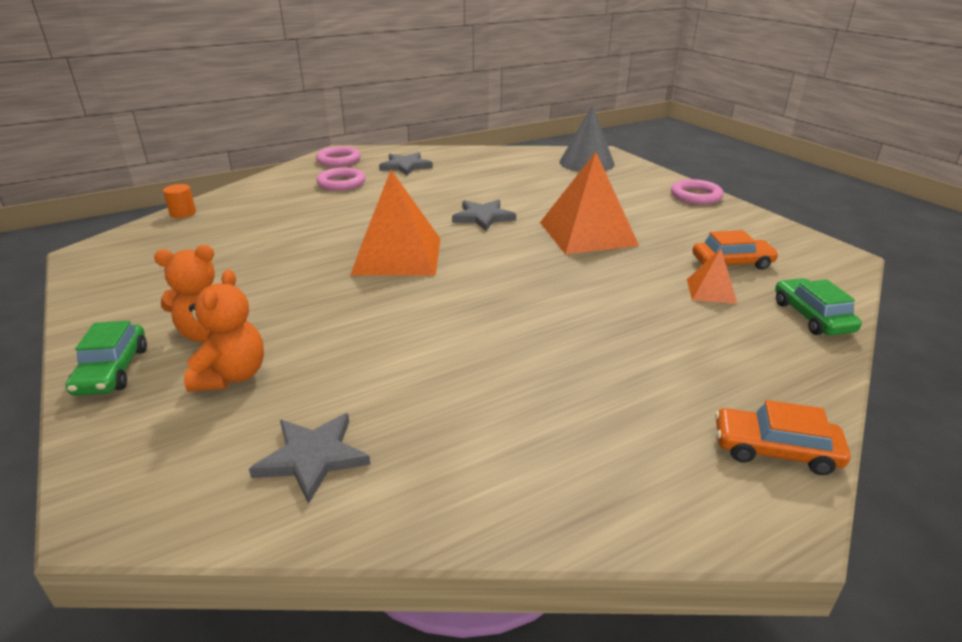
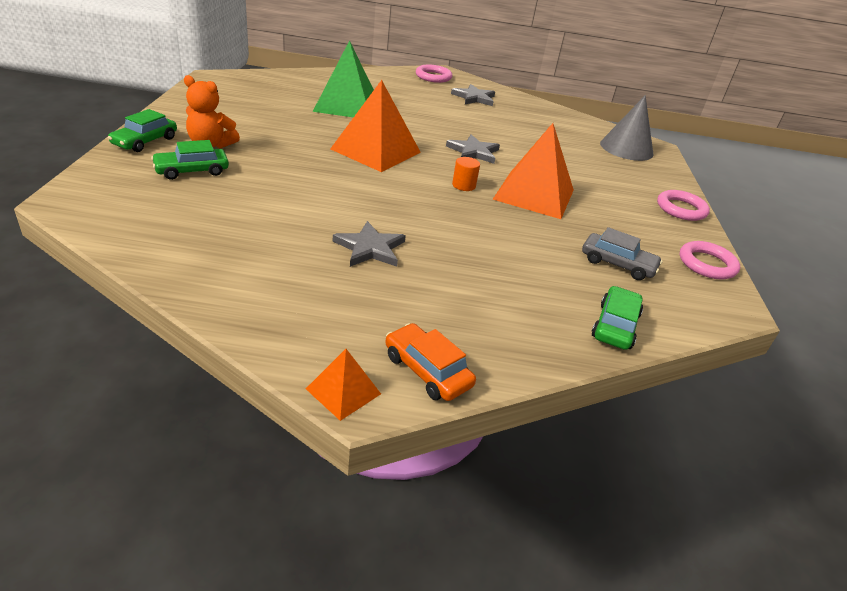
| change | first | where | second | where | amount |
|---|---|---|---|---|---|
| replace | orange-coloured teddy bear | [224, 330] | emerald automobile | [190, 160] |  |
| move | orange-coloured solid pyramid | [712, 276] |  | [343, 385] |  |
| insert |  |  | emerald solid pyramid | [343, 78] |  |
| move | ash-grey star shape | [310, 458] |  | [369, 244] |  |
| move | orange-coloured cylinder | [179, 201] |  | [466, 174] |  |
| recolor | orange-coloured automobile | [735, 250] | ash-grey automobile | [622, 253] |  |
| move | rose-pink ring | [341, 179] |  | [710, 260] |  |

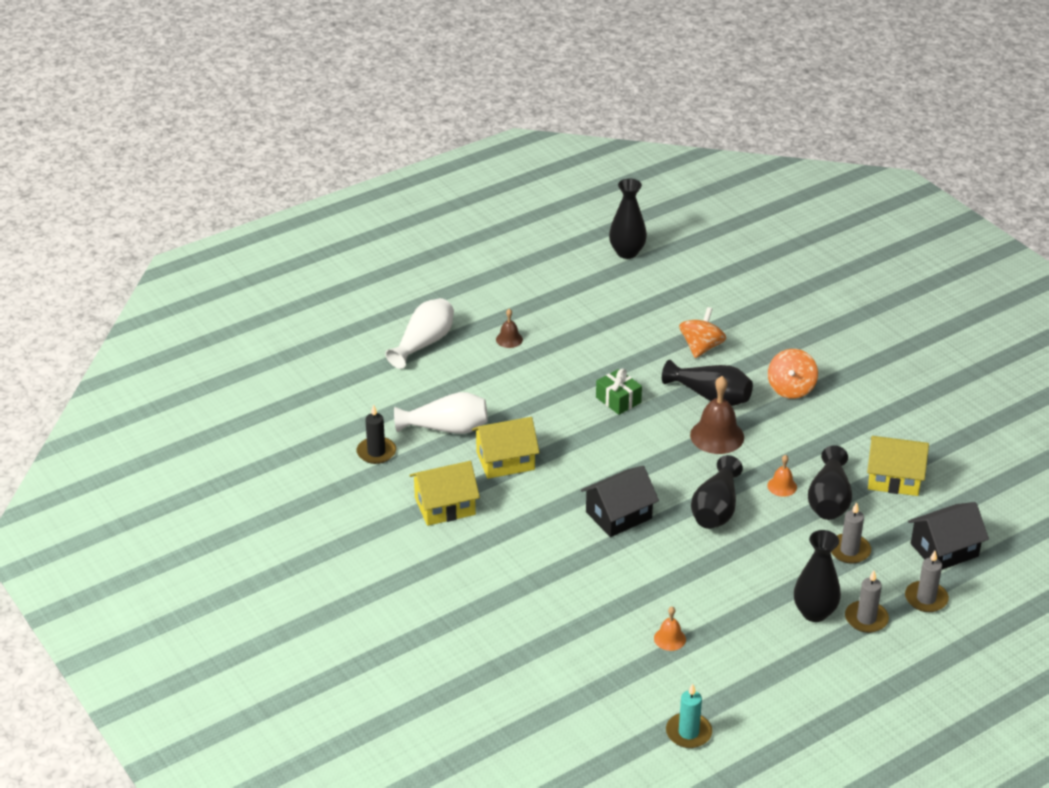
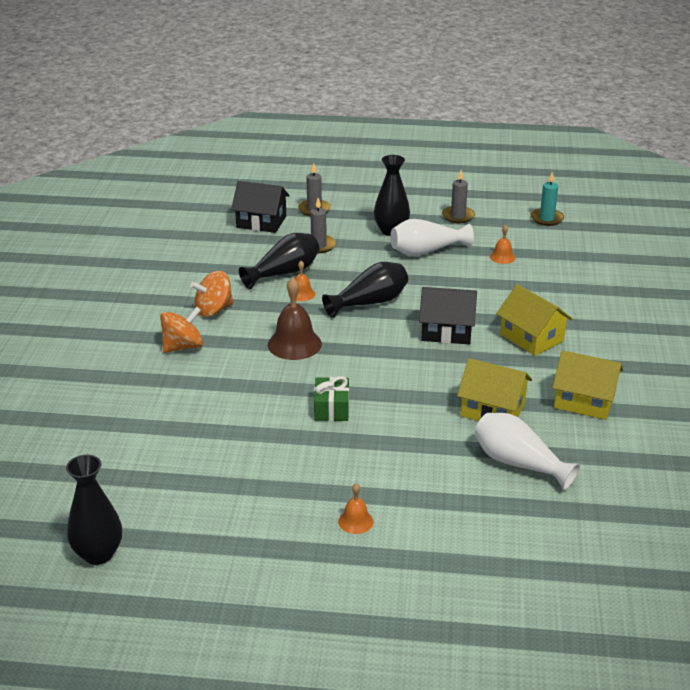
| change | first | where | second | where | amount |
|---|---|---|---|---|---|
| move | orange-coloured toy top | [702, 332] |  | [212, 294] |  |
| recolor | dark brown school bell | [509, 328] | orange-coloured school bell | [356, 508] |  |
| move | snow-white flower vase | [419, 333] |  | [432, 237] |  |
| move | ash-grey wax candle | [867, 602] |  | [458, 196] |  |
| move | yellow cottage | [898, 466] |  | [534, 320] |  |
| delete | black wax candle | [376, 434] |  |  |  |
| delete | black flower vase | [707, 383] |  |  |  |

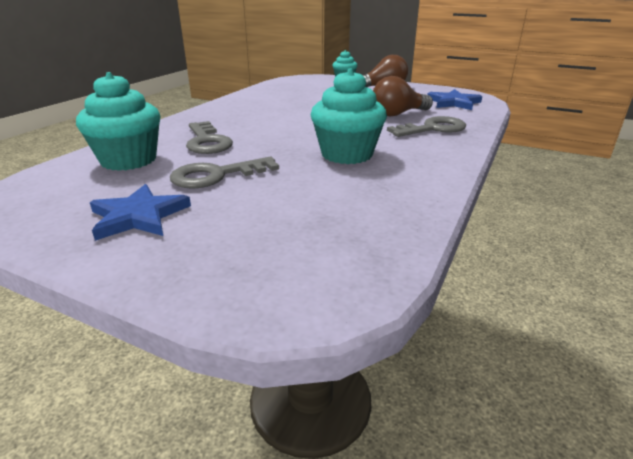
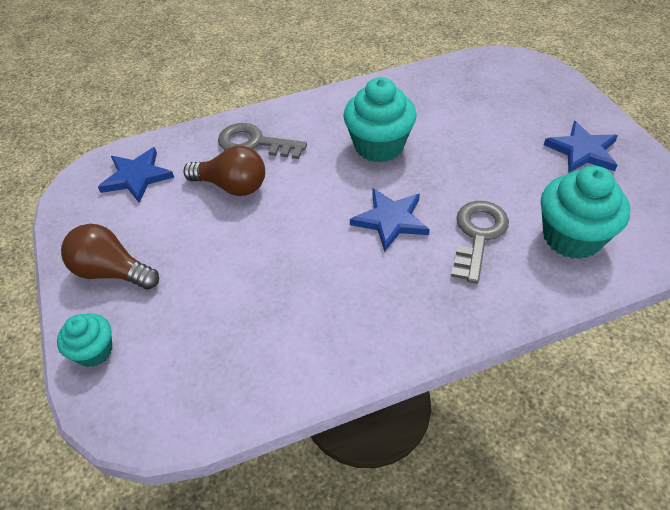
| change | first | where | second | where | amount |
|---|---|---|---|---|---|
| insert |  |  | royal blue star shape | [390, 220] |  |
| delete | ash-grey door key | [224, 173] |  |  |  |

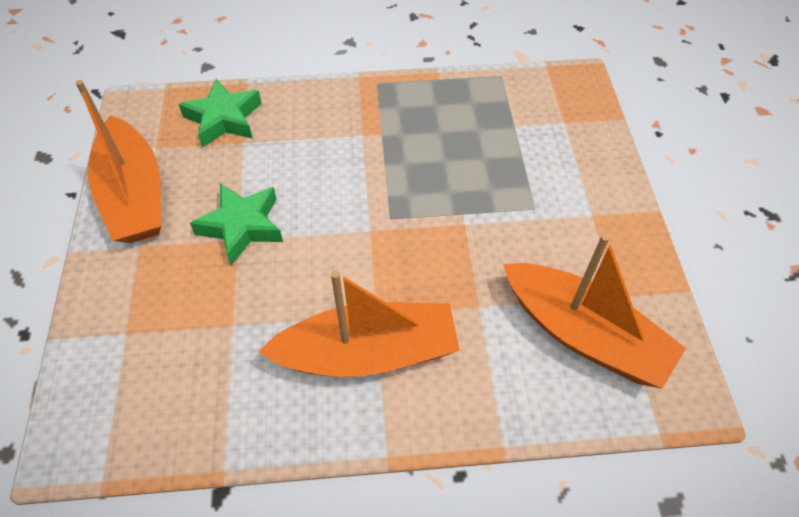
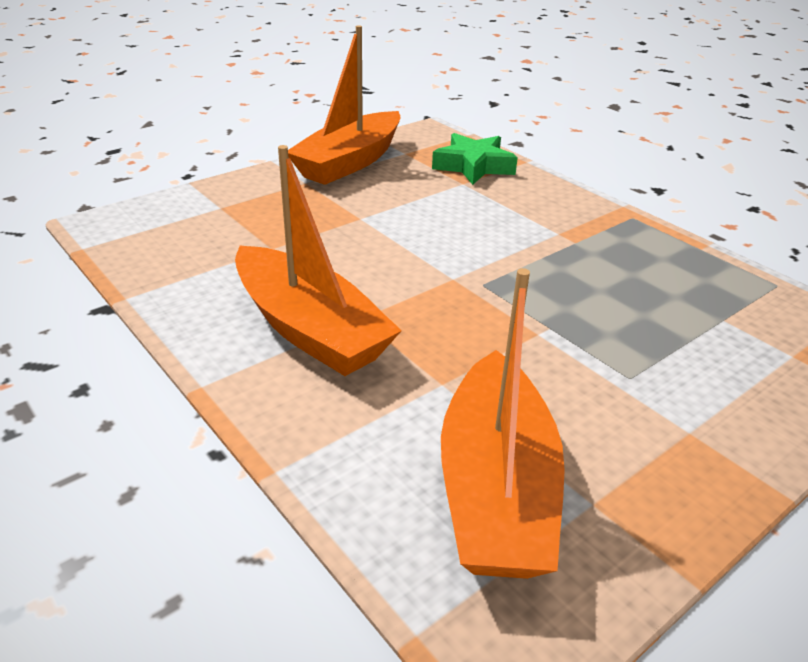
| change | first | where | second | where | amount |
|---|---|---|---|---|---|
| delete | emerald star shape | [236, 224] |  |  |  |

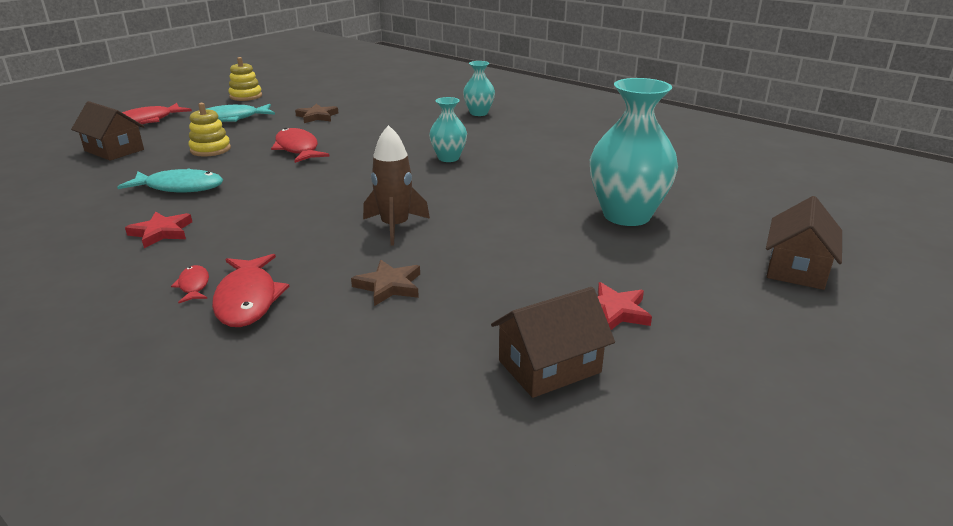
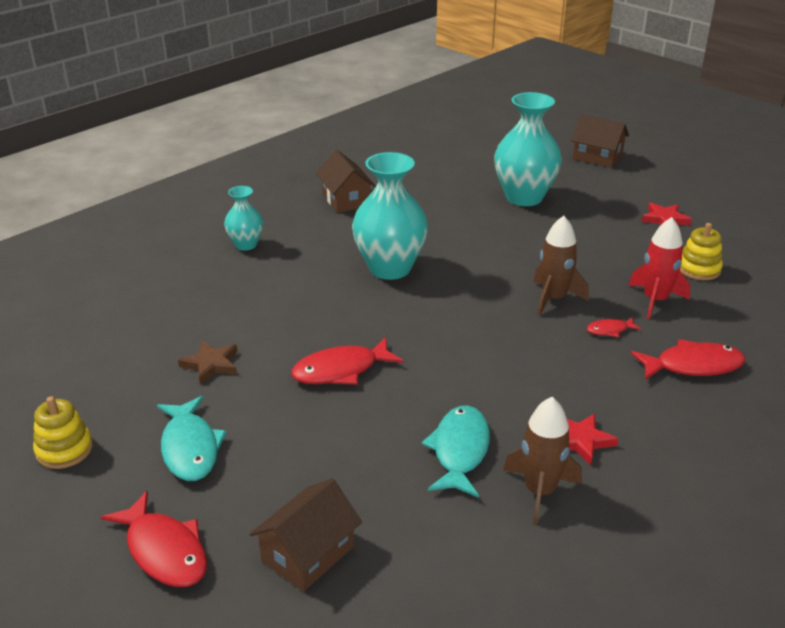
| change | first | where | second | where | amount |
|---|---|---|---|---|---|
| move | dark brown cottage | [553, 342] |  | [346, 181] |  |
| resize | aqua flower vase | [448, 129] |  | [390, 216] | x1.86 |
| insert |  |  | dark brown spaceship | [542, 461] |  |
| move | crimson fish figure | [190, 284] |  | [614, 327] |  |
| replace | dark brown star shape | [385, 283] | crimson spaceship | [659, 268] |  |
| move | yellow ring stacker | [210, 130] |  | [701, 251] |  |

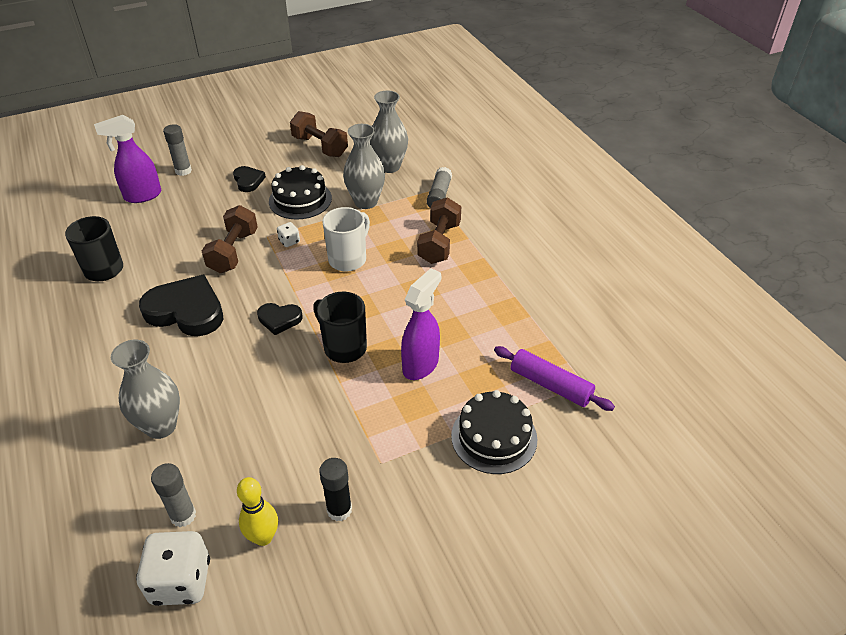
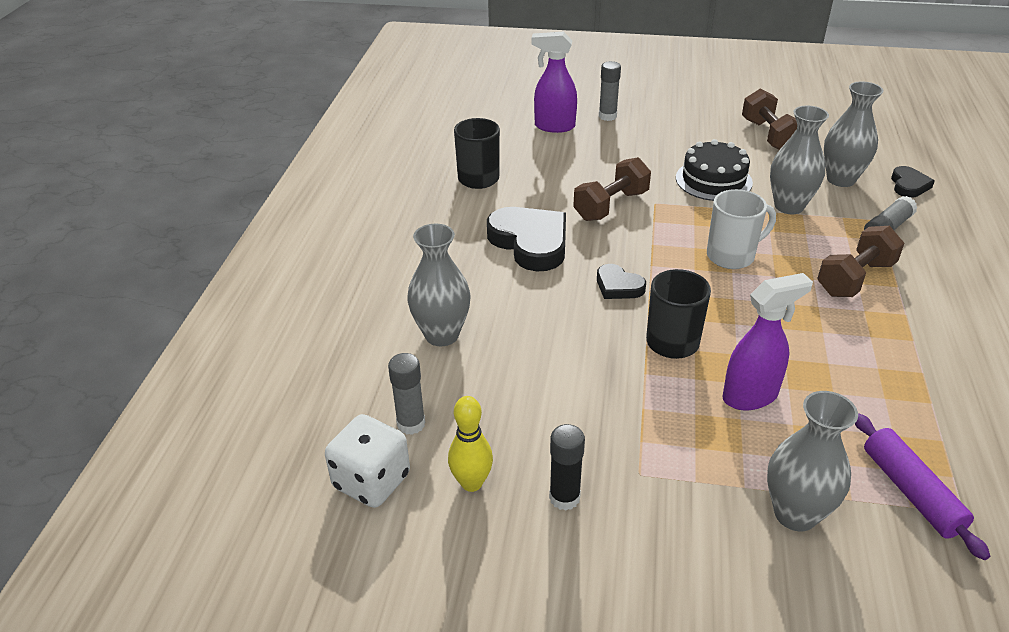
| change | first | where | second | where | amount |
|---|---|---|---|---|---|
| replace | black cake | [494, 432] | ash-grey flower vase | [812, 461] |  |
| move | black heart | [249, 179] |  | [913, 182] |  |
| delete | snow-white dice | [288, 234] |  |  |  |

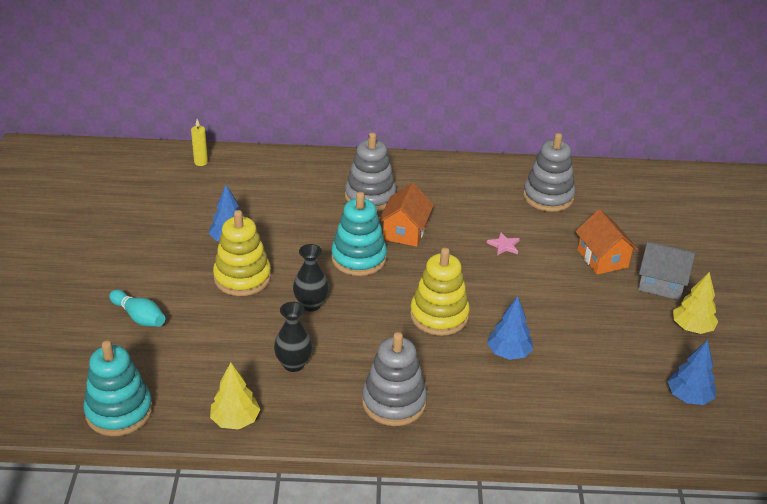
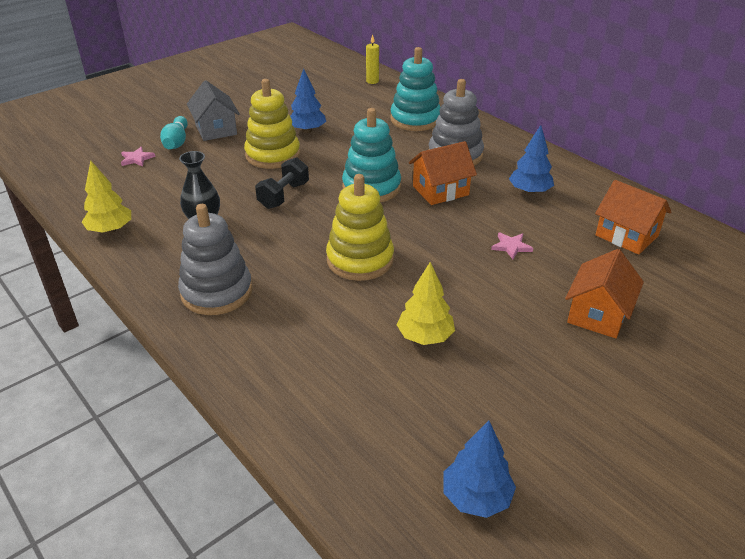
| change | first | where | second | where | amount |
|---|---|---|---|---|---|
| insert |  |  | rose-pink star shape | [138, 157] |  |
| move | ash-grey cottage | [666, 271] |  | [213, 110] |  |
| replace | black flower vase | [311, 278] | black free weight | [282, 183] |  |
| move | aqua ring stacker | [118, 388] |  | [415, 89] |  |
| move | yellow tree | [695, 303] |  | [426, 303] |  |
| move | royal blue tree | [510, 328] |  | [531, 160] |  |
| replace | ash-grey ring stacker | [549, 172] | orange-coloured cottage | [633, 217] |  |

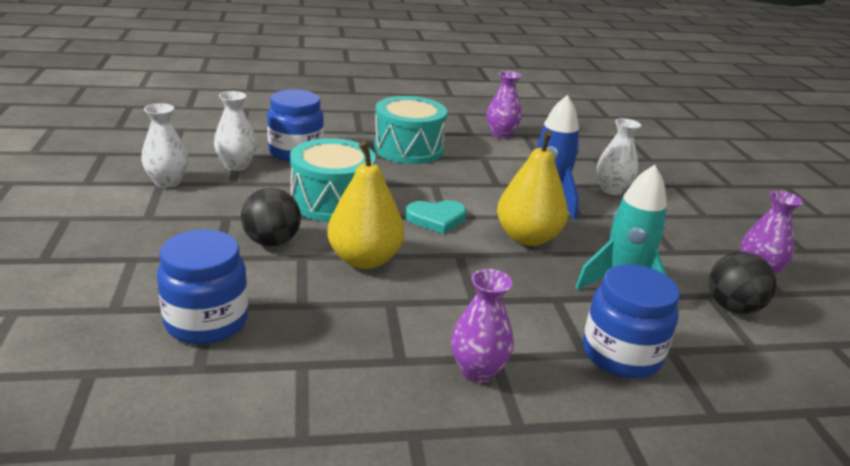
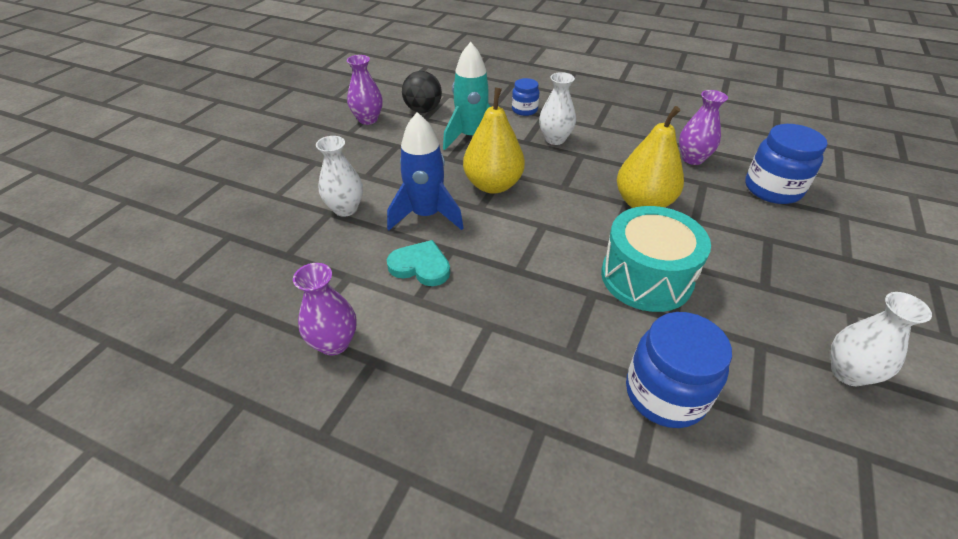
| change | first | where | second | where | amount |
|---|---|---|---|---|---|
| move | aqua heart | [436, 217] |  | [418, 263] |  |
| resize | royal blue jam jar | [631, 321] |  | [525, 97] | x0.57 |
| move | snow-white flower vase | [235, 131] |  | [557, 108] |  |
| move | violet flower vase | [482, 326] |  | [703, 127] |  |
| delete | black ball | [271, 217] |  |  |  |
| delete | aqua toy drum | [410, 130] |  |  |  |

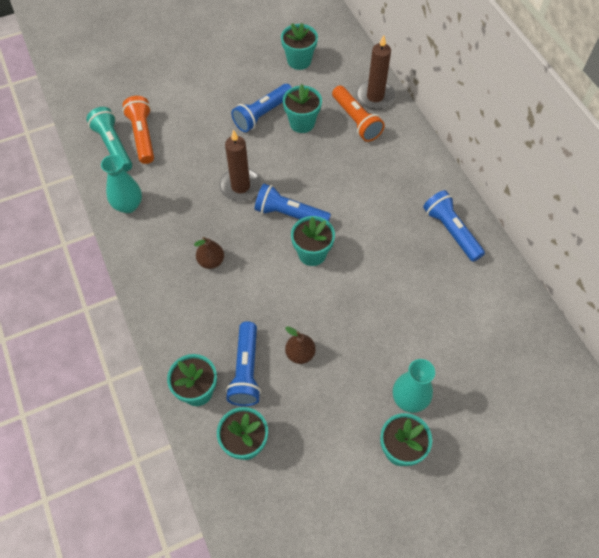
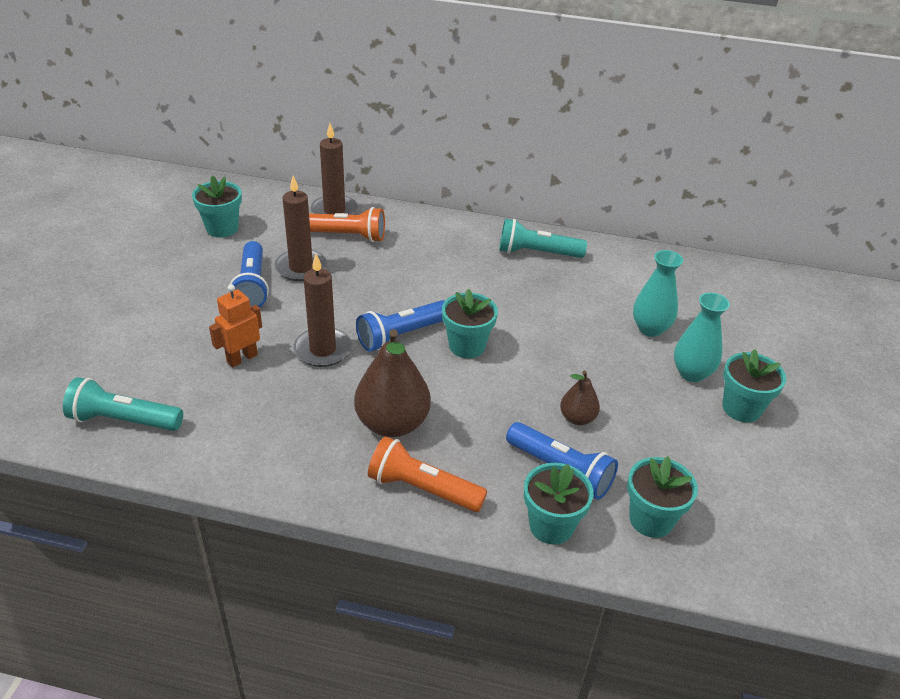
| change | first | where | second | where | amount |
|---|---|---|---|---|---|
| insert |  |  | orange-coloured robot figure | [235, 326] |  |
| replace | aqua plant pot | [302, 108] | dark brown wax candle | [301, 228] |  |
| resize | dark brown pear fruit | [209, 253] |  | [392, 383] | x1.90 |
| move | orange-coloured flashlight | [138, 130] |  | [427, 474] |  |
| recolor | royal blue flashlight | [454, 226] | aqua flashlight | [543, 238] |  |
| move | aqua flower vase | [121, 184] |  | [658, 293] |  |

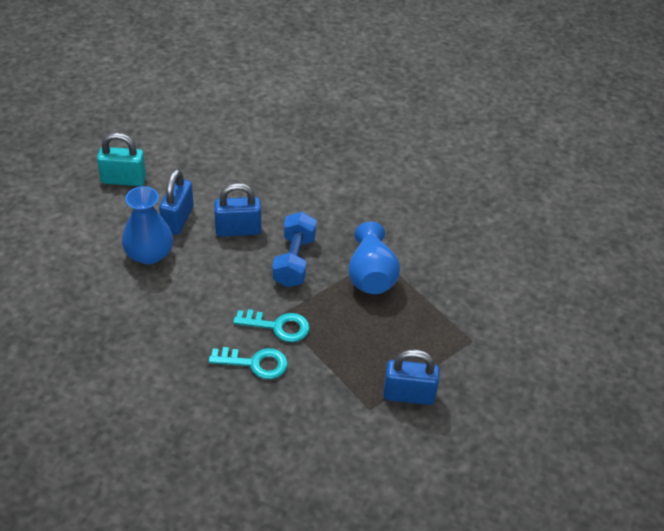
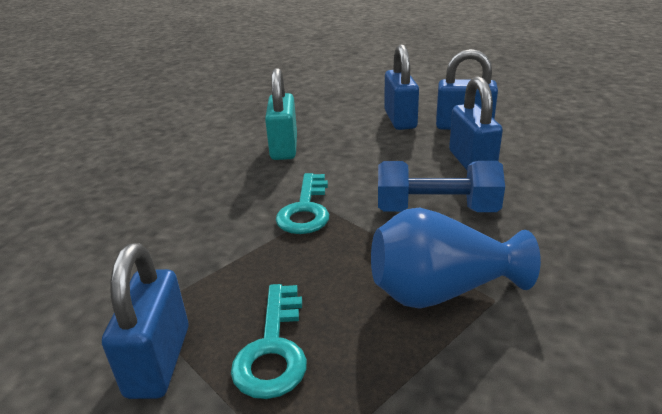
| change | first | where | second | where | amount |
|---|---|---|---|---|---|
| move | aqua door key | [248, 363] |  | [269, 341] |  |
| move | aqua small lock | [121, 159] |  | [281, 114] |  |
| replace | royal blue flower vase | [147, 225] | royal blue small lock | [401, 87] |  |

